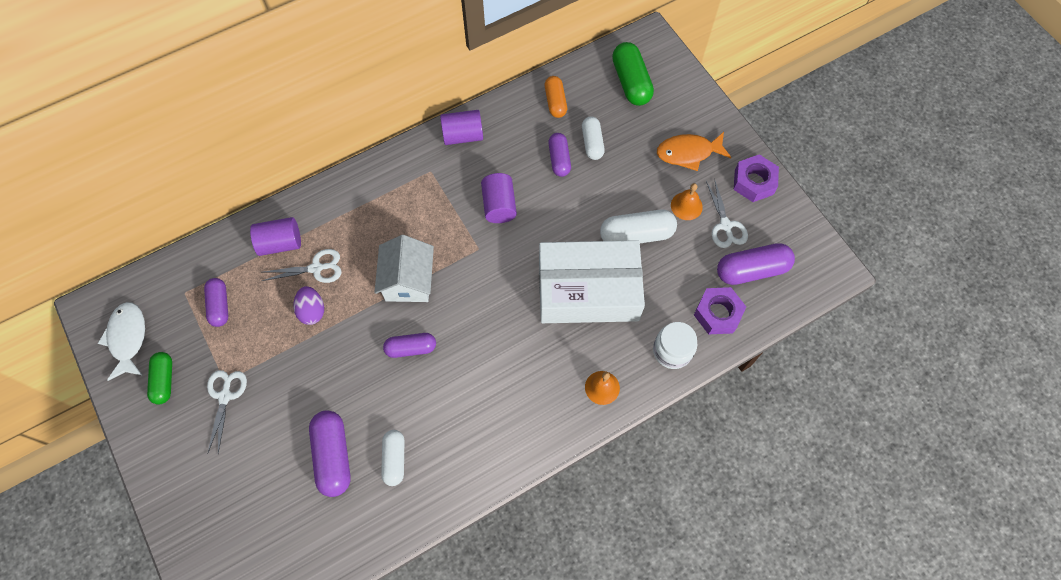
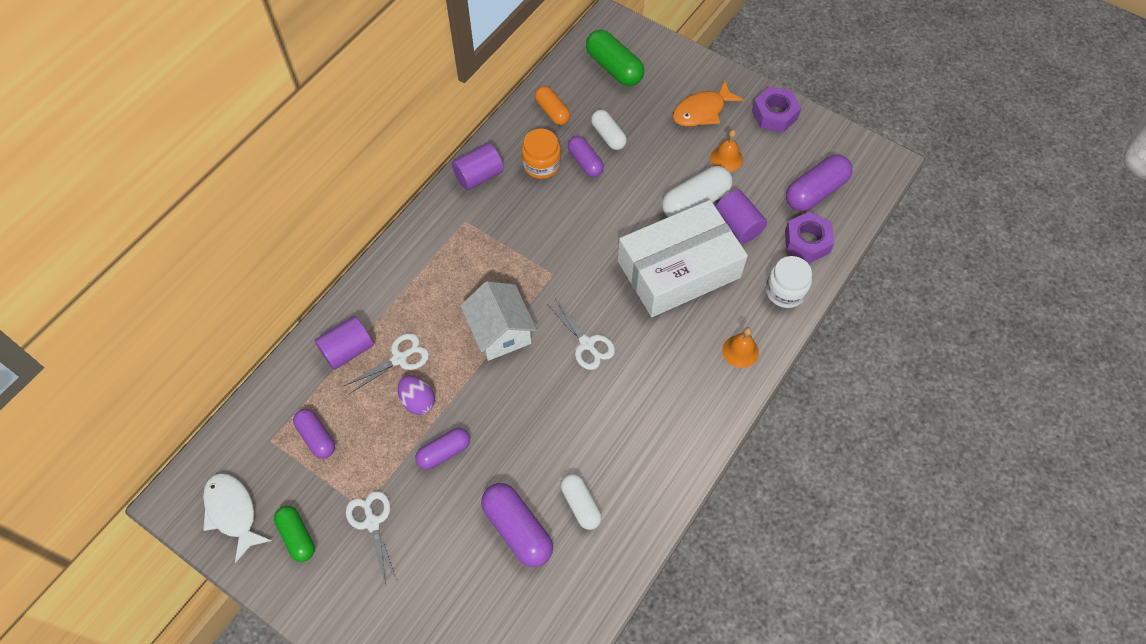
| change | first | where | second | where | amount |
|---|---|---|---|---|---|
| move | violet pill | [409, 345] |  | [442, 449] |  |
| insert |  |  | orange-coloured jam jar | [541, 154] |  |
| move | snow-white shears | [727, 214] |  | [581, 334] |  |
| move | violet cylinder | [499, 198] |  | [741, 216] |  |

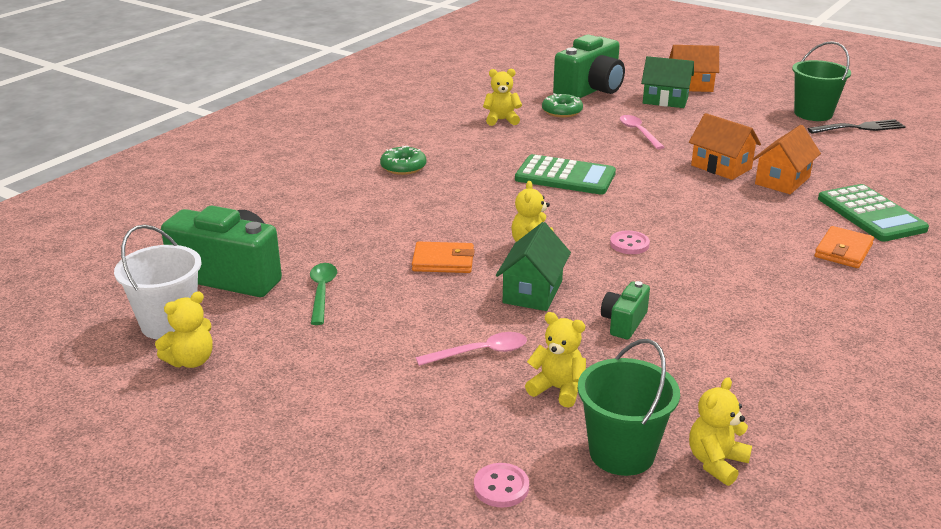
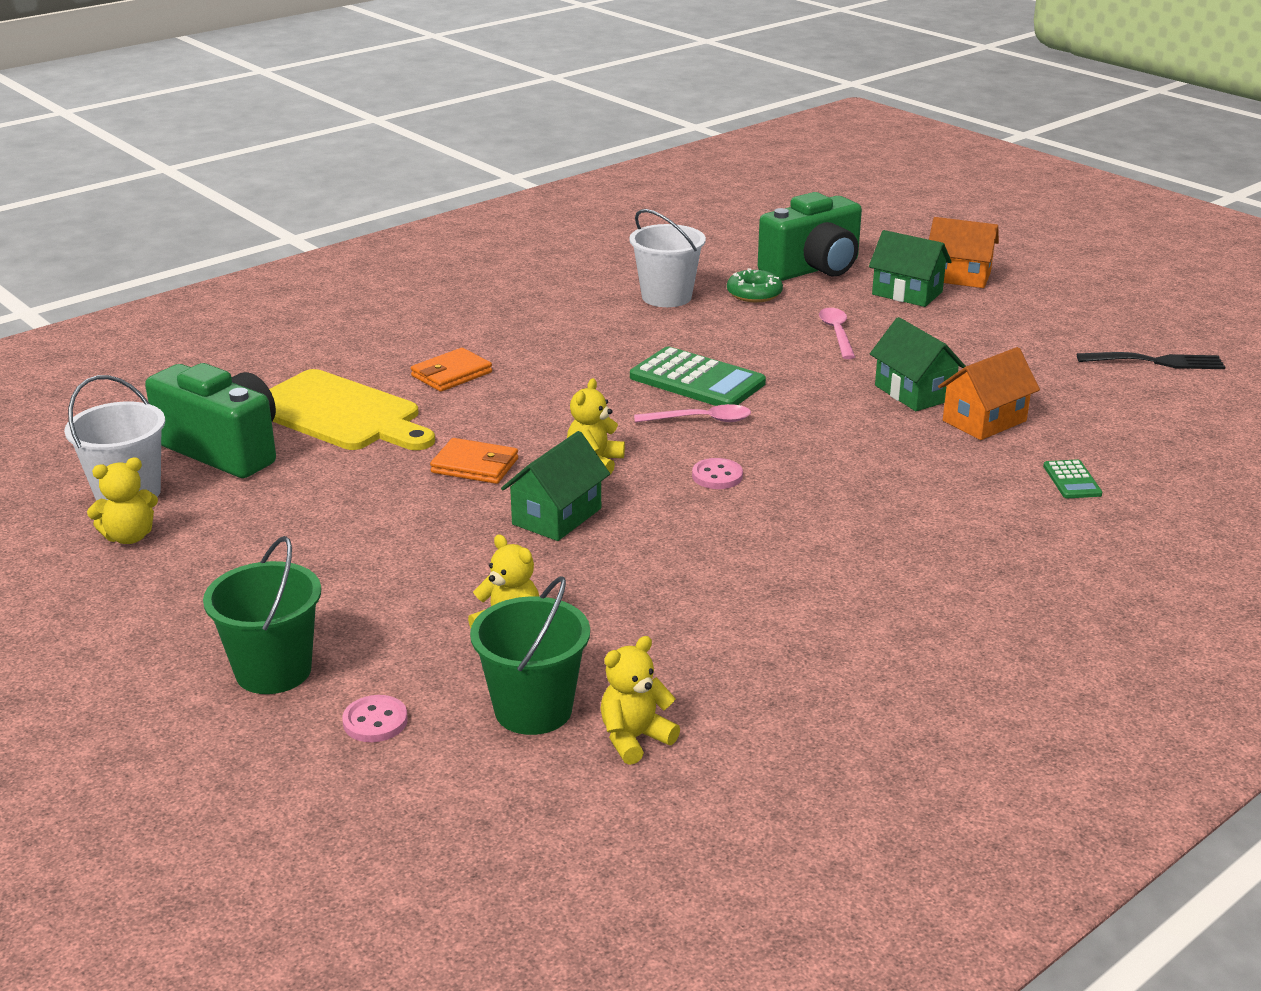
| change | first | where | second | where | amount |
|---|---|---|---|---|---|
| move | emerald bucket | [821, 81] |  | [262, 615] |  |
| insert |  |  | yellow cutting board | [352, 409] |  |
| move | orange-coloured wallet | [844, 247] |  | [451, 370] |  |
| replace | yellow teddy bear | [502, 97] | snow-white bucket | [667, 258] |  |
| move | rose-pink tablespoon | [471, 349] |  | [692, 413] |  |
| recolor | orange-coloured cottage | [725, 146] | emerald cottage | [918, 364] |  |
| resize | emerald pocket calculator | [873, 213] |  | [1072, 478] | x0.49 |
| delete | emerald tablespoon | [323, 294] |  |  |  |
| delete | emerald donut | [403, 160] |  |  |  |
| delete | emerald compact camera | [625, 310] |  |  |  |

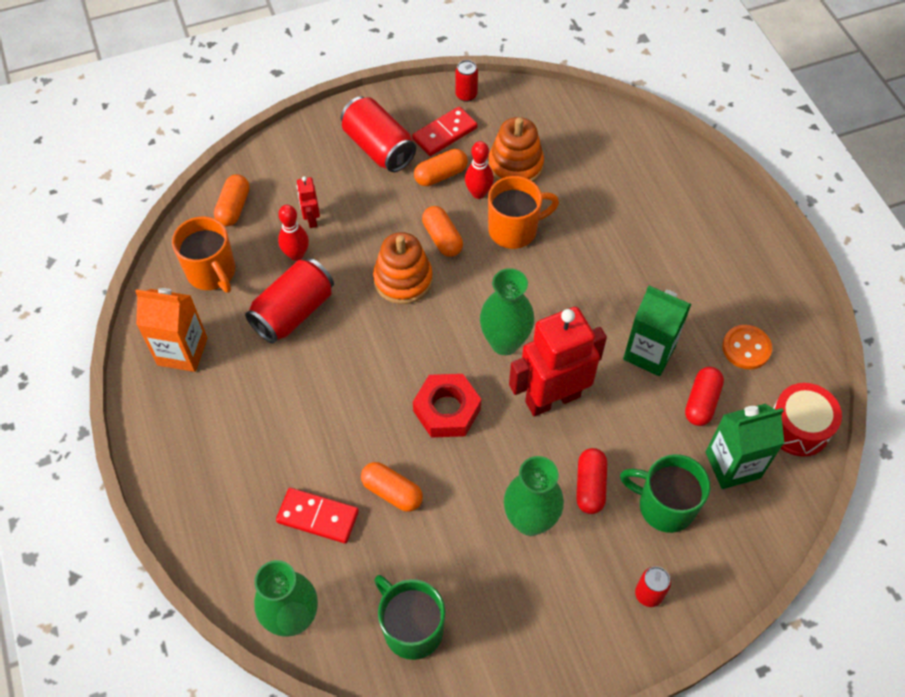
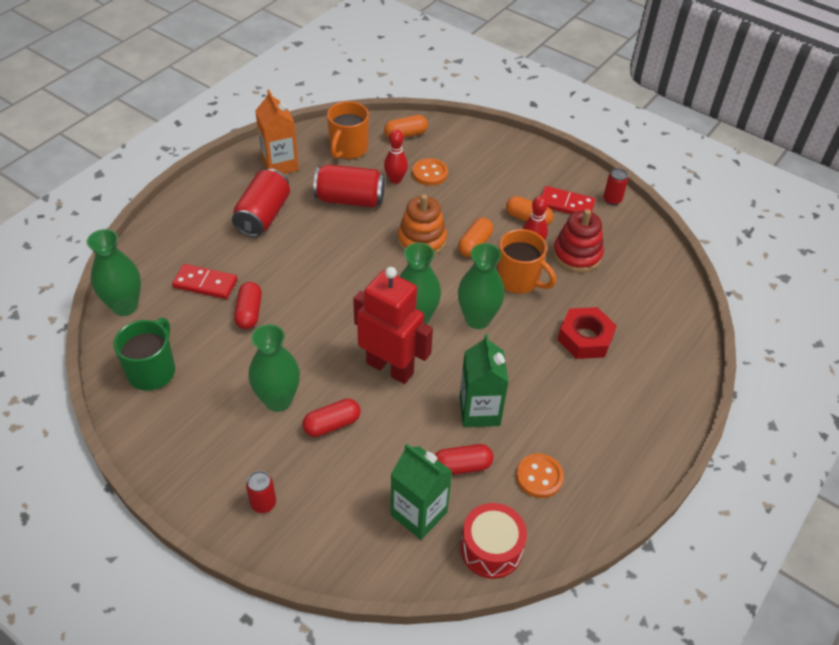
| change | first | where | second | where | amount |
|---|---|---|---|---|---|
| rotate | crimson domino | [317, 515] |  | [204, 281] | 60 degrees counterclockwise |
| move | crimson soda can | [378, 134] |  | [261, 203] |  |
| recolor | orange-coloured pill | [392, 487] | crimson pill | [248, 305] |  |
| replace | crimson robot figure | [308, 202] | orange-coloured shirt button | [430, 172] |  |
| insert |  |  | emerald flower vase | [481, 286] |  |
| recolor | orange-coloured ring stacker | [516, 149] | crimson ring stacker | [578, 241] |  |
| move | crimson nut | [447, 406] |  | [587, 333] |  |
| delete | emerald tea mug | [665, 493] |  |  |  |

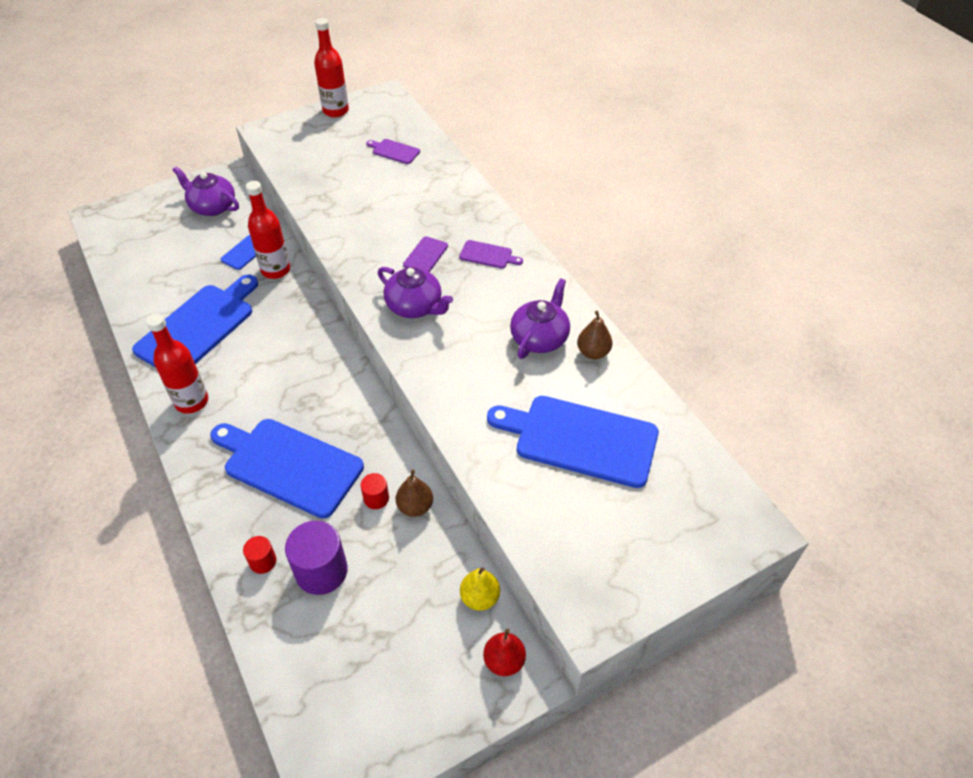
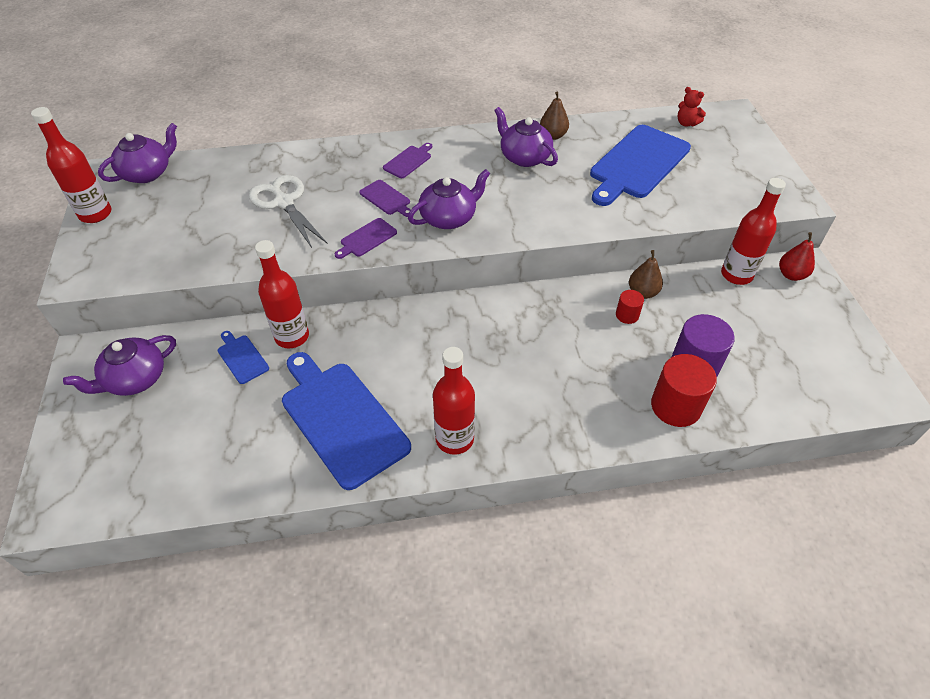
| change | first | where | second | where | amount |
|---|---|---|---|---|---|
| insert |  |  | violet teapot | [137, 153] |  |
| insert |  |  | snow-white shears | [288, 211] |  |
| move | violet cutting board | [393, 151] |  | [366, 238] |  |
| resize | crimson cylinder | [259, 555] |  | [684, 390] | x1.92 |
| insert |  |  | crimson teddy bear | [692, 107] |  |
| replace | yellow pear fruit | [480, 589] | crimson flask | [753, 231] |  |
| delete | royal blue cutting board | [287, 469] |  |  |  |

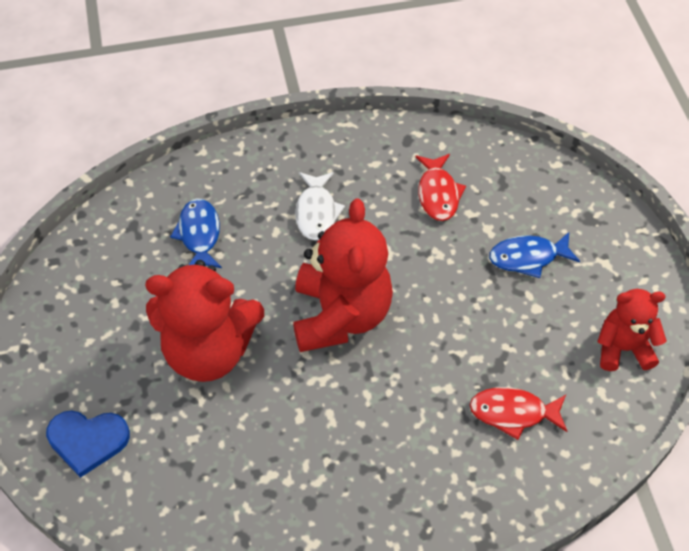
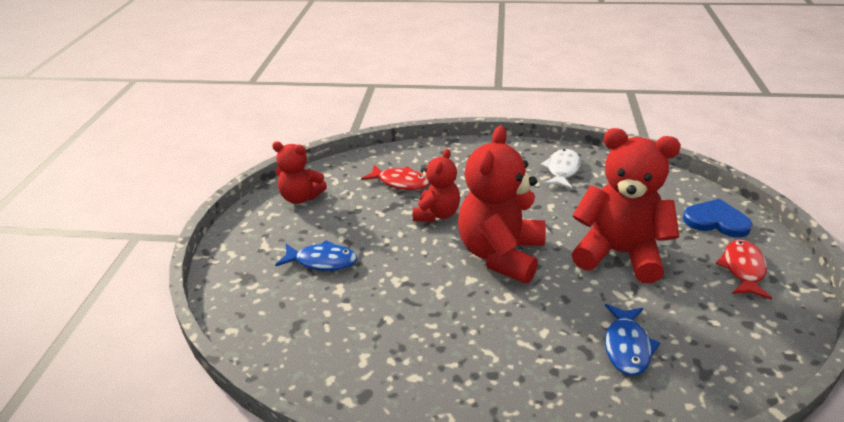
| change | first | where | second | where | amount |
|---|---|---|---|---|---|
| insert |  |  | crimson teddy bear | [436, 185] |  |
| move | snow-white fish figure | [320, 206] |  | [560, 169] |  |
| move | crimson fish figure | [440, 187] |  | [744, 269] |  |

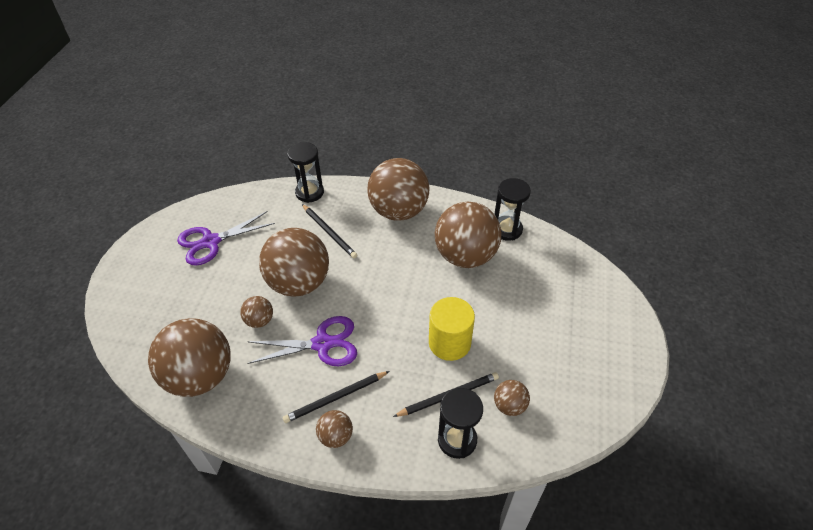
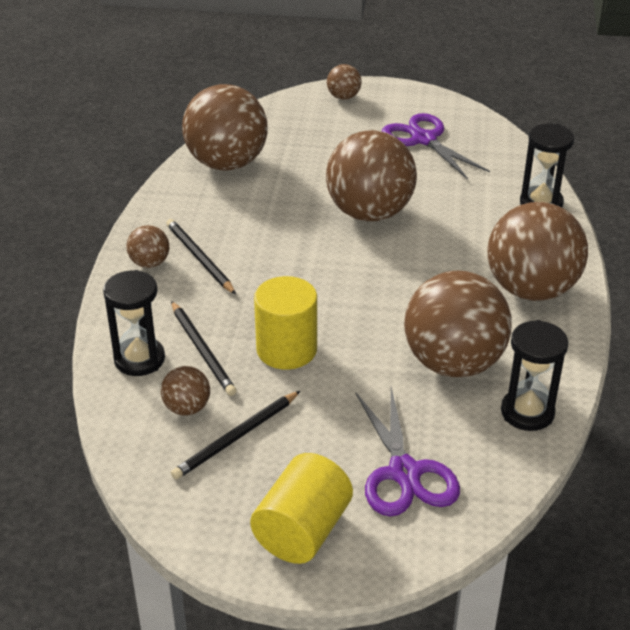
| change | first | where | second | where | amount |
|---|---|---|---|---|---|
| move | black wooden pencil | [329, 231] |  | [235, 435] |  |
| insert |  |  | yellow cylinder | [301, 508] |  |
| move | dark brown ball | [256, 312] |  | [344, 82] |  |
| move | violet shears | [302, 341] |  | [408, 451] |  |

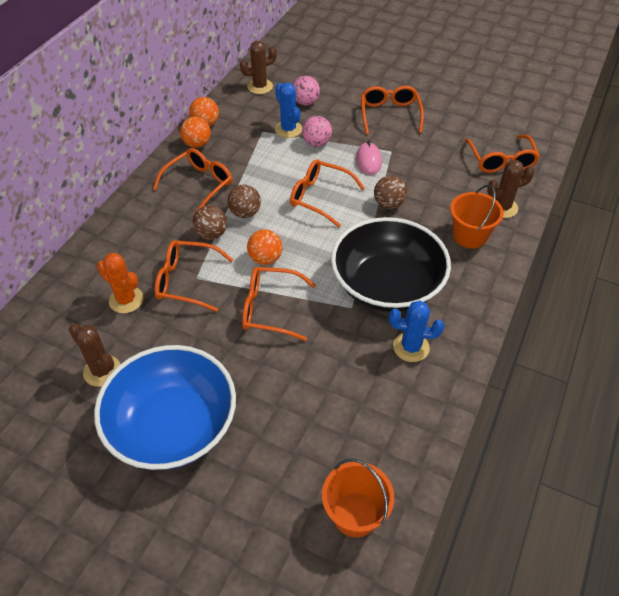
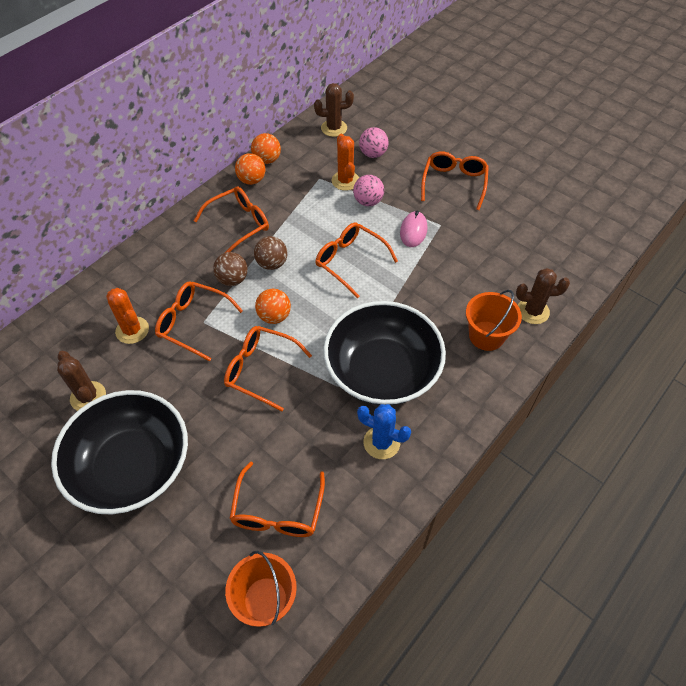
| change | first | where | second | where | amount |
|---|---|---|---|---|---|
| recolor | royal blue bowl | [165, 407] | black bowl | [119, 452] |  |
| move | orange-coloured spectacles | [502, 154] |  | [277, 499] |  |
| recolor | royal blue prickly plant | [288, 110] | orange-coloured prickly plant | [345, 162] |  |
| delete | dark brown ball | [390, 192] |  |  |  |

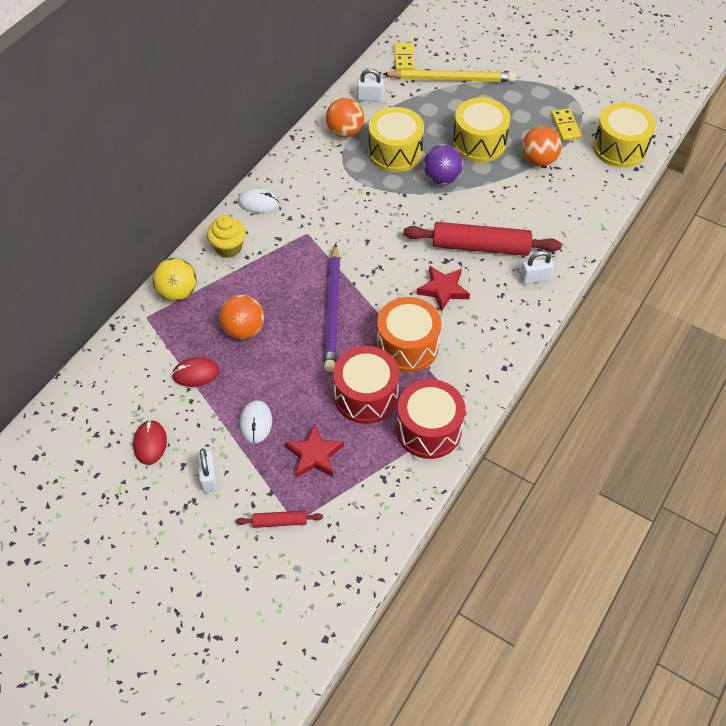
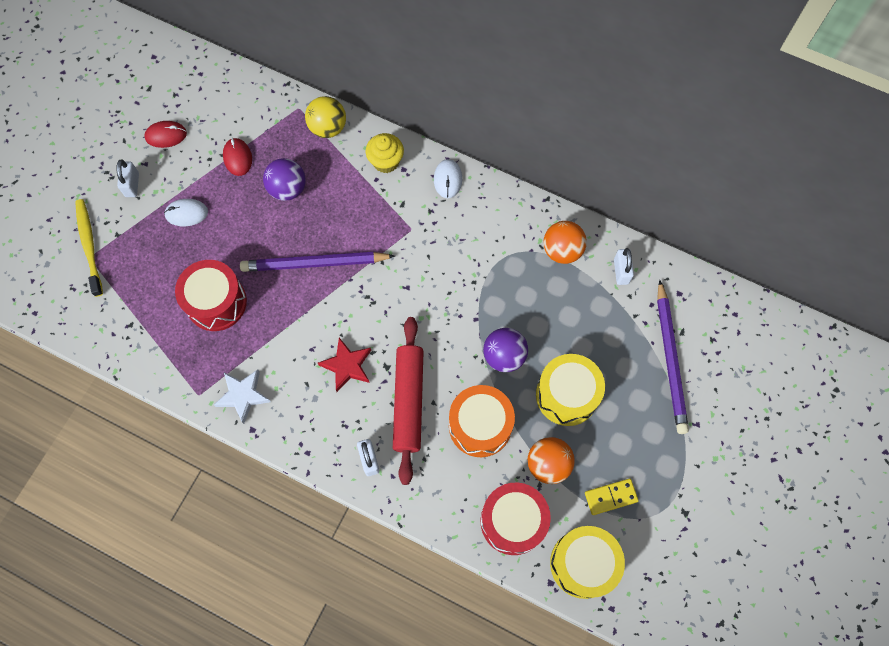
| change | first | where | second | where | amount |
|---|---|---|---|---|---|
| replace | crimson pastry roller | [279, 519] | yellow toothbrush | [89, 248] |  |
| rotate | snow-white small lock | [207, 470] |  | [127, 178] | 75 degrees counterclockwise |
| insert |  |  | snow-white star shape | [242, 397] |  |
| recolor | orange-coloured ball | [241, 317] | violet ball | [284, 179] |  |
| move | orange-coloured toy drum | [409, 334] |  | [482, 421] |  |
| move | crimson toy drum | [430, 419] |  | [516, 519] |  |
| recolor | yellow wooden pencil | [449, 76] | violet wooden pencil | [673, 357] |  |
| delete | crimson star shape | [314, 451] |  |  |  |
| delete | yellow toy drum | [396, 139] |  |  |  |
| delete | yellow domino | [404, 56] |  |  |  |

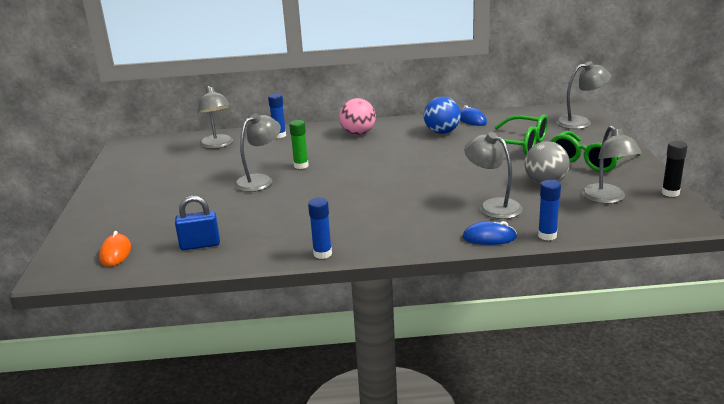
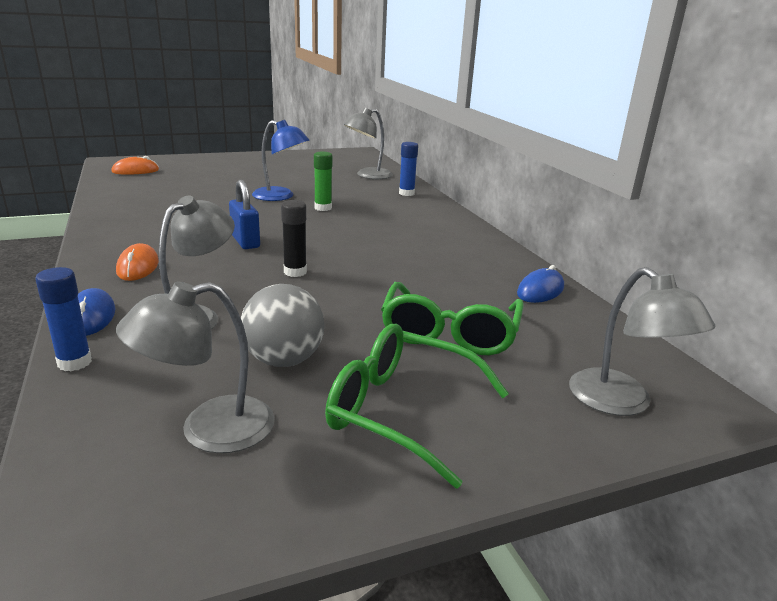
| change | first | where | second | where | amount |
|---|---|---|---|---|---|
| insert |  |  | orange-coloured mouse | [137, 262] |  |
| move | royal blue small lock | [197, 223] |  | [244, 214] |  |
| recolor | ash-grey reading lamp | [257, 152] | royal blue reading lamp | [281, 160] |  |
| move | black glue stick | [675, 169] |  | [294, 238] |  |
| delete | royal blue glue stick | [320, 228] |  |  |  |
| delete | rose-pink ball | [357, 116] |  |  |  |
| delete | royal blue ball | [442, 115] |  |  |  |

